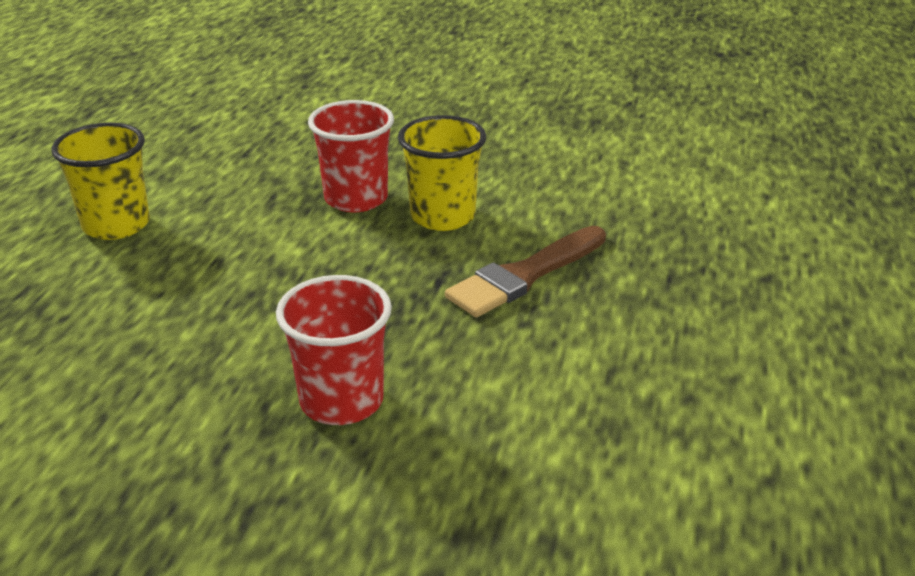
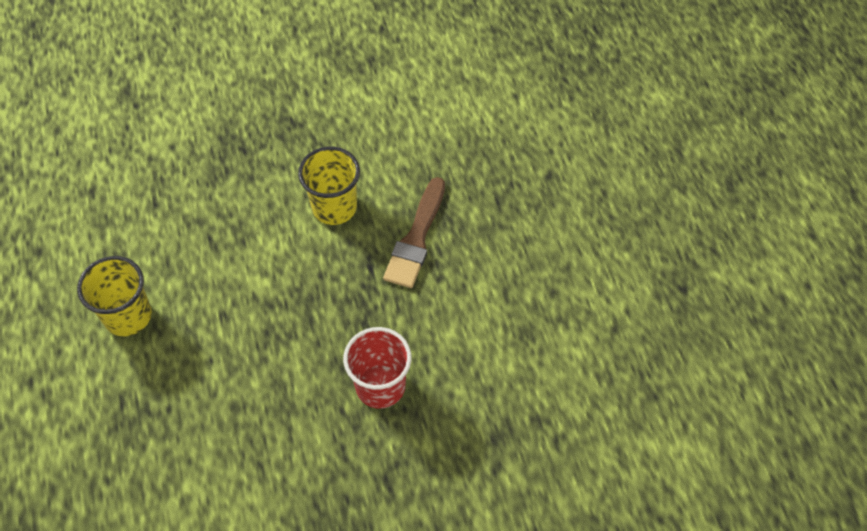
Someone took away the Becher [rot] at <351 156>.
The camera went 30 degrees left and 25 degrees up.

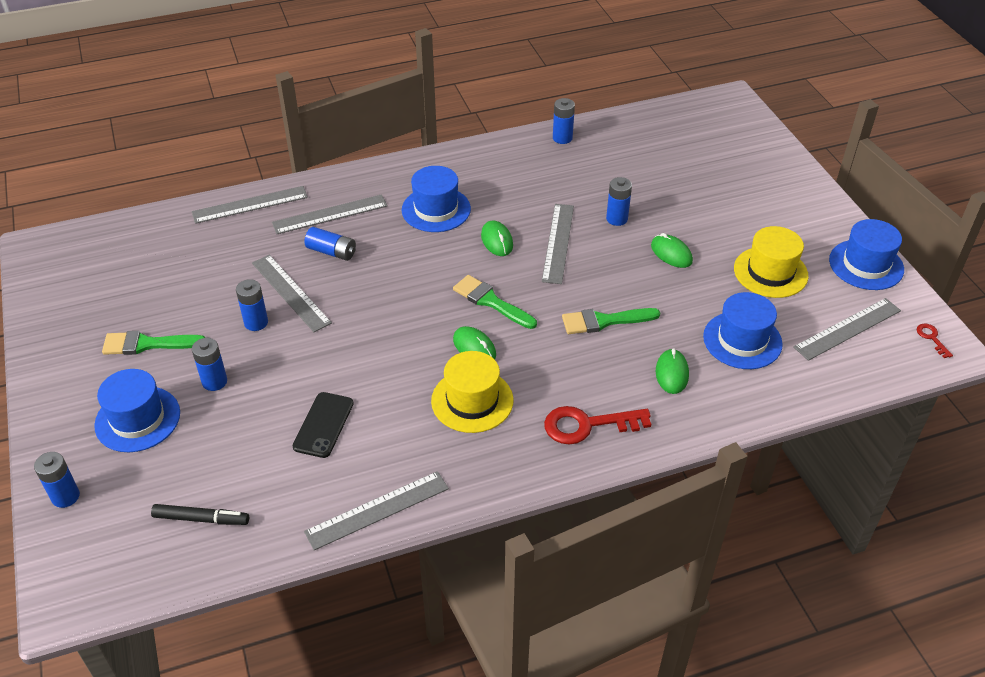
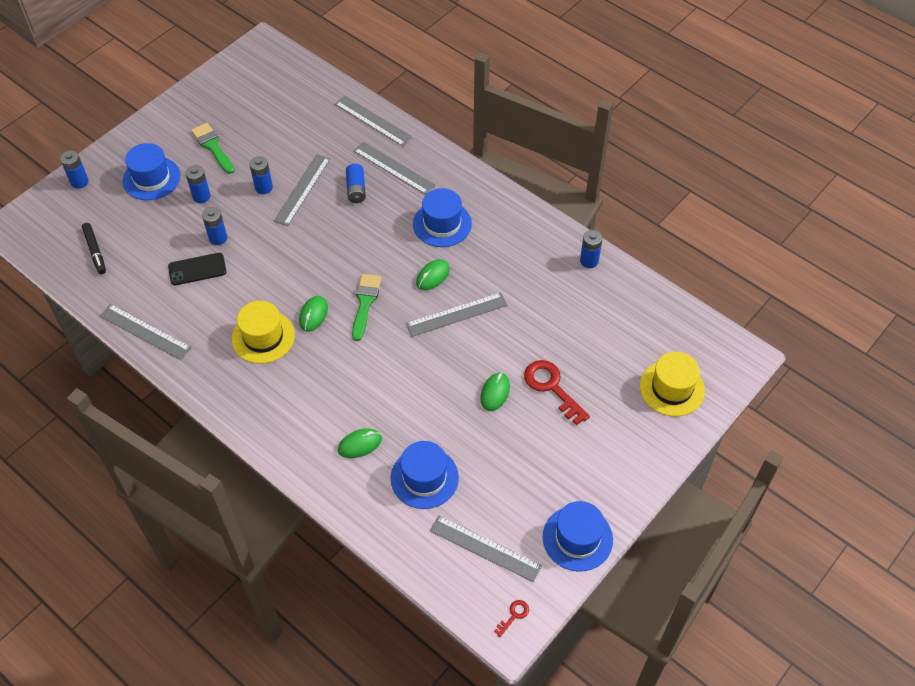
Someone carried the Batterie [blau] from <619 201> to <214 226>.
Someone carried the Hut [gelb] from <771 262> to <672 384>.
Someone took away the Pinsel [grün] at <611 321>.
Someone carried the Schlüssel [rot] from <597 425> to <557 392>.
The camera went 60 degrees right and 10 degrees up.

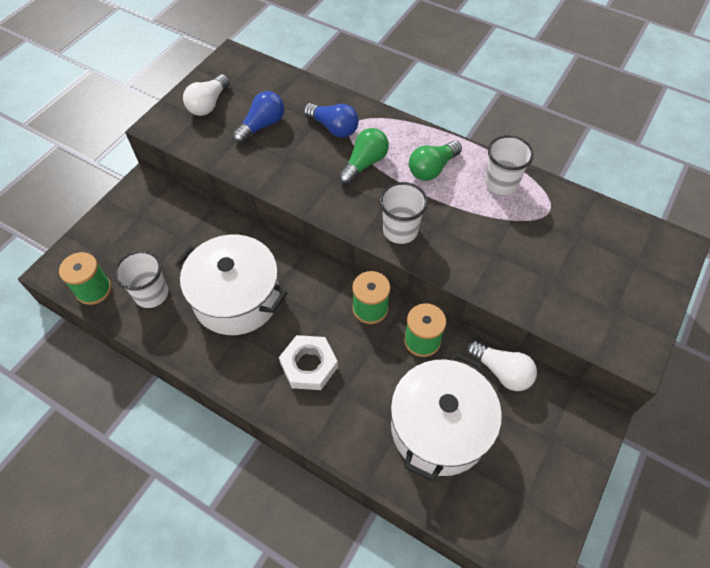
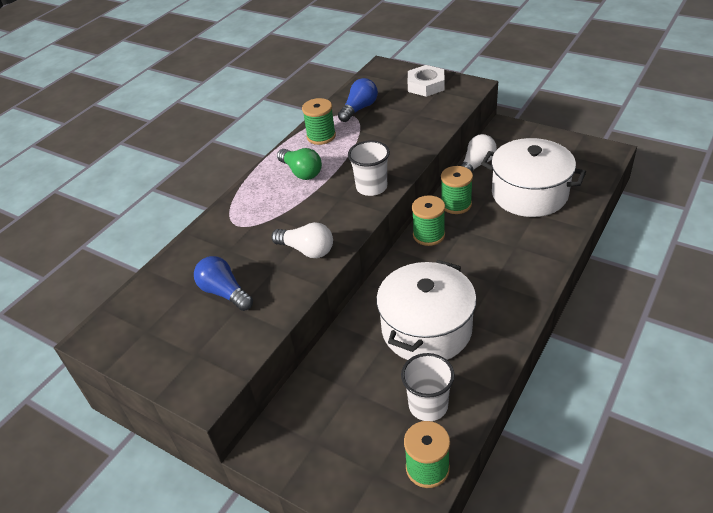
Someone carried the Glühbirne [weiß] from <206 95> to <302 240>.
Someone carried the Glühbirne [blau] from <331 120> to <358 100>.
Someone took away the Glühbirne [grün] at <363 156>.
Someone swapped the Becher [weiß] at <509 165> for the Garnrolle [grün] at <319 121>.
Someone carried the Sechskantmutter [weiß] from <308 362> to <426 81>.
The camera went 85 degrees left and 15 degrees down.

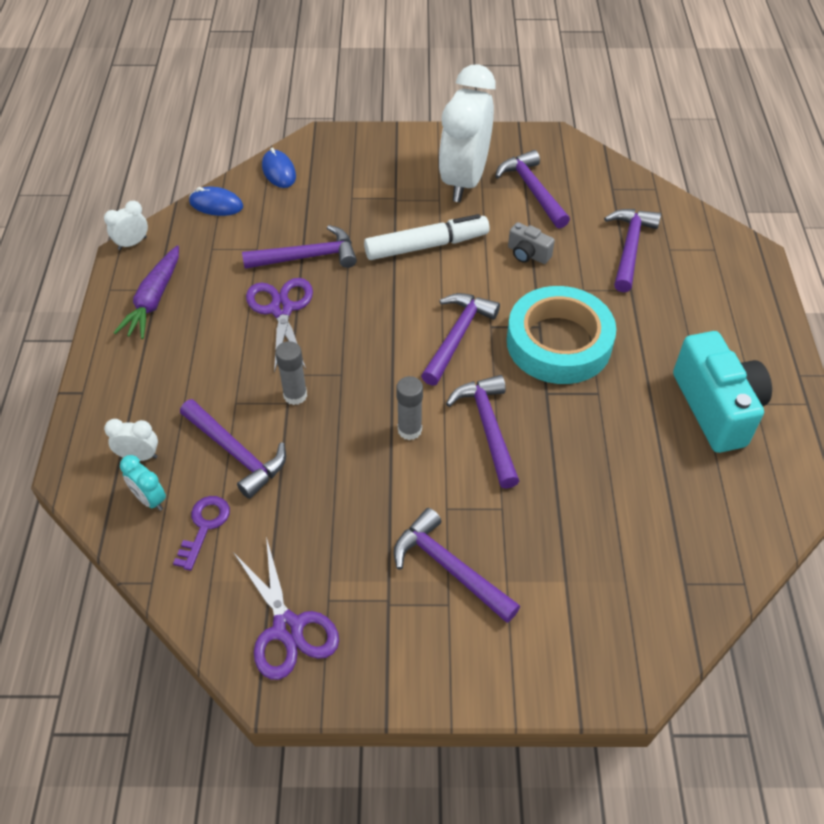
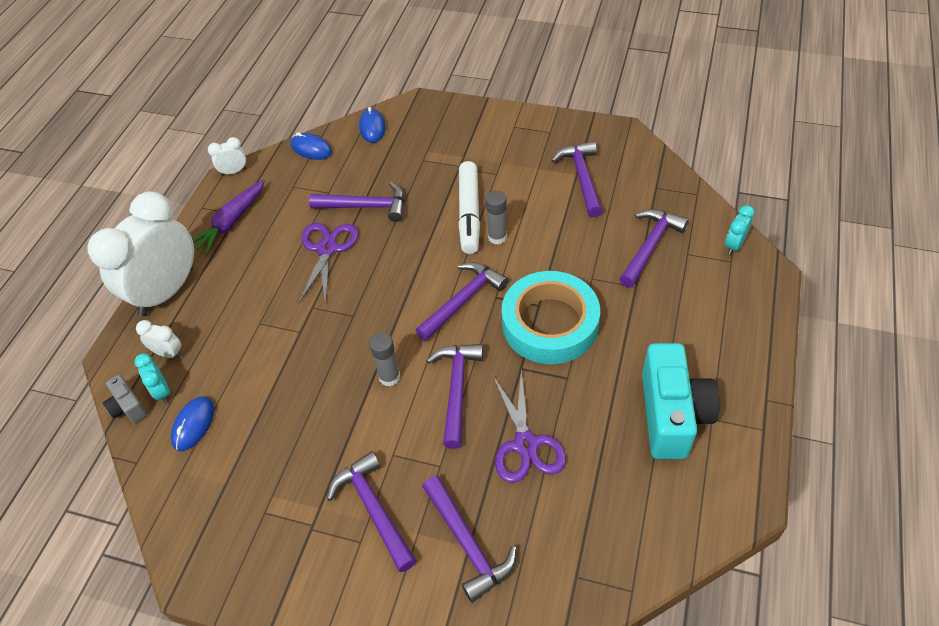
Someone carried the Wecker [weiß] from <467 133> to <140 253>.
Someone rotated the Filzstift [weiß] at <427 237> by 90 degrees clockwise.
Someone carried the Kamera [grau] from <531 243> to <125 399>.
Someone carried the Klebestift [grau] from <291 373> to <496 217>.
Someone carried the Hammer [lila] from <233 449> to <469 539>.
Someone swapped the Schlüssel [lila] at <201 533> for the Computermaus [blau] at <192 424>.
Someone carried the Schere [lila] from <286 608> to <529 426>.
Someone put down the Wecker [türkis] at <740 230>.
The camera went 20 degrees right and 0 degrees up.

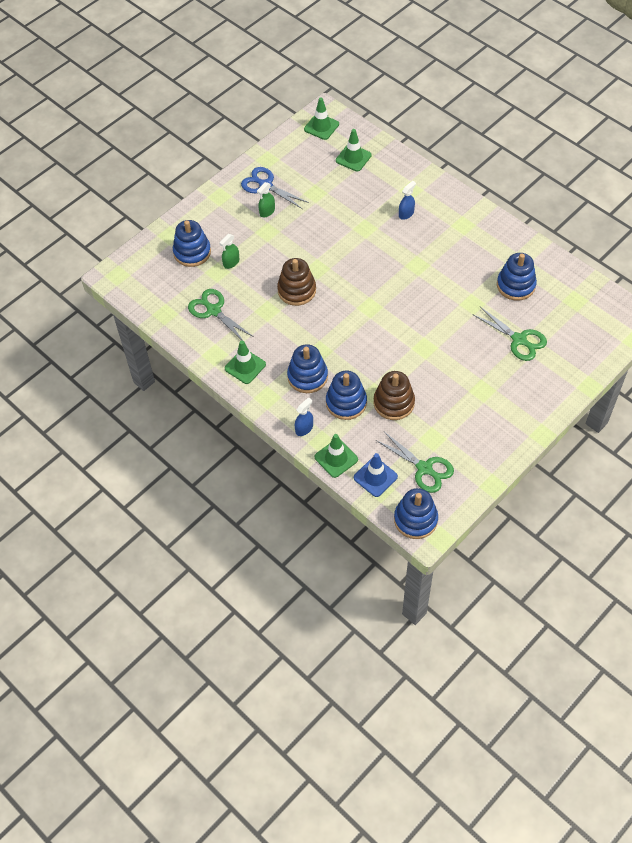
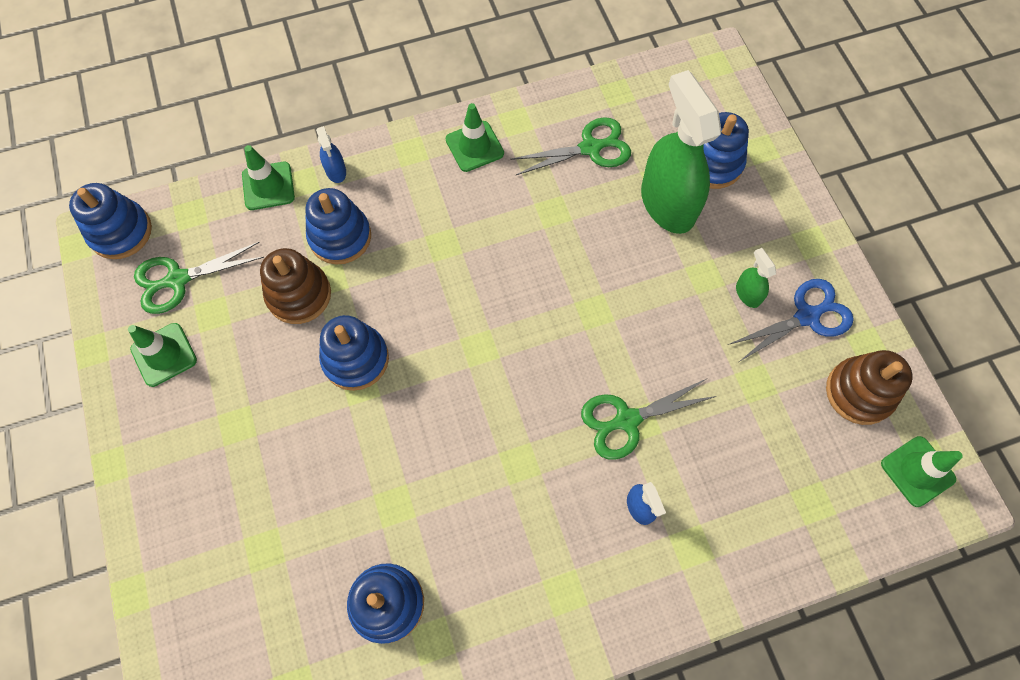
Someone carried the Leitkegel [grün] from <354 150> to <162 355>.
Someone scaled the Sprühflasche [grün] at <229 251> by 2.36.
Someone carried the Stapelspielzeug [braun] from <296 282> to <869 387>.
Someone carried the Schere [grün] from <509 334> to <649 419>.
Someone carried the Stapelspielzeug [blau] from <307 368> to <354 353>.
Someone took away the Leitkegel [blau] at <376 475>.
The camera went 115 degrees right and 10 degrees up.

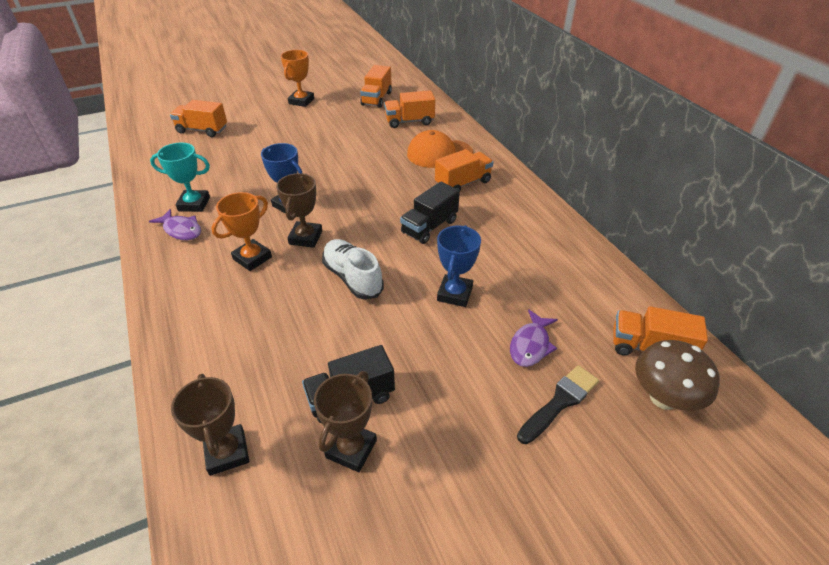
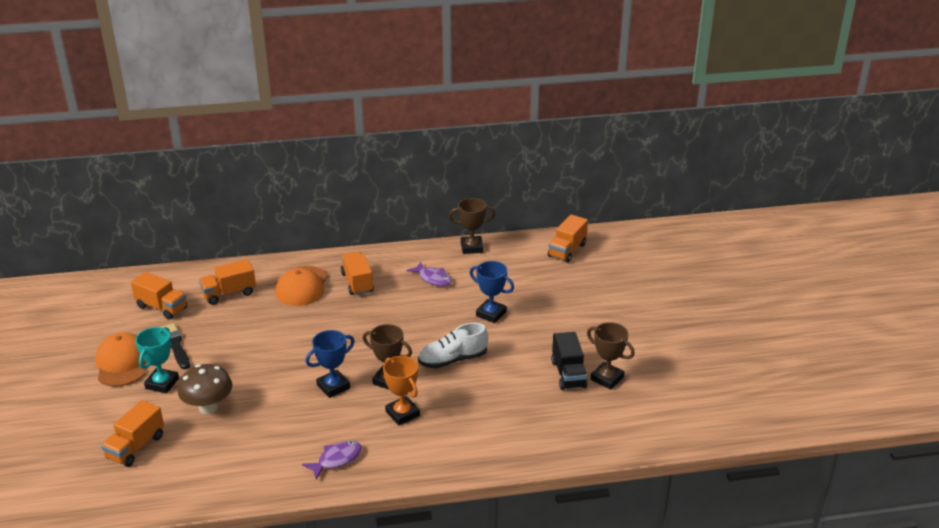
Someone swapped the Pokal [orange] at <297 78> for the Kappe [orange] at <120 359>.
Someone rotated the Lastwagen [orange] at <409 109> by 60 degrees clockwise.
Someone carried the Pokal [türkis] from <180 177> to <157 360>.
Someone took away the Lastwagen [schwarz] at <430 213>.
Someone carried the Fisch [lila] from <534 338> to <429 274>.
Someone carried the Pilz [braun] from <677 375> to <205 389>.
Someone carried the Pinsel [schwarz] from <558 404> to <175 346>.
Someone carried the Pokal [braun] from <210 425> to <472 226>.
The camera went 75 degrees left and 10 degrees down.

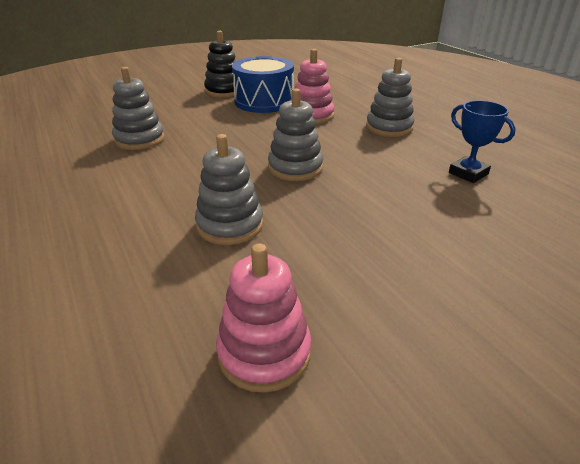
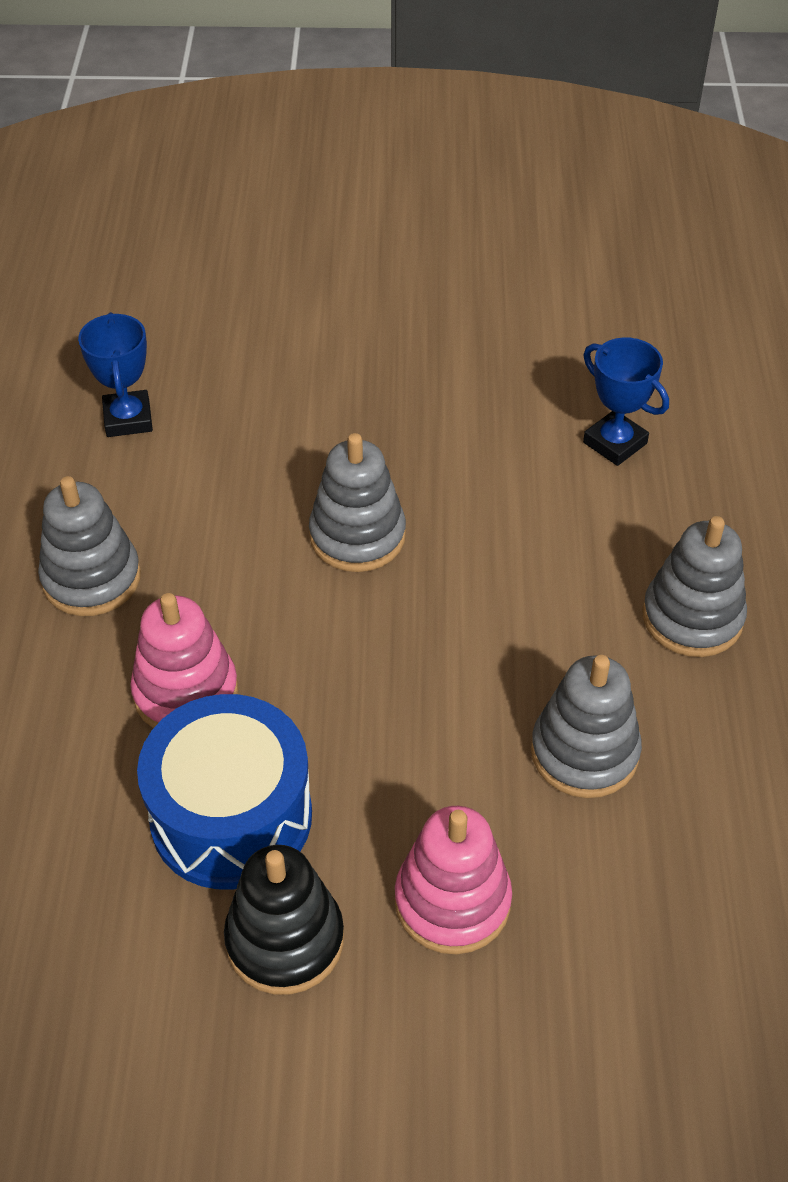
Someone carried the Stapelspielzeug [grau] from <229 189> to <694 586>.
Someone carried the Stapelspielzeug [rosa] from <263 318> to <453 880>.
Someone put down the Pokal [blau] at <626 402>.
The camera went 150 degrees left and 15 degrees up.

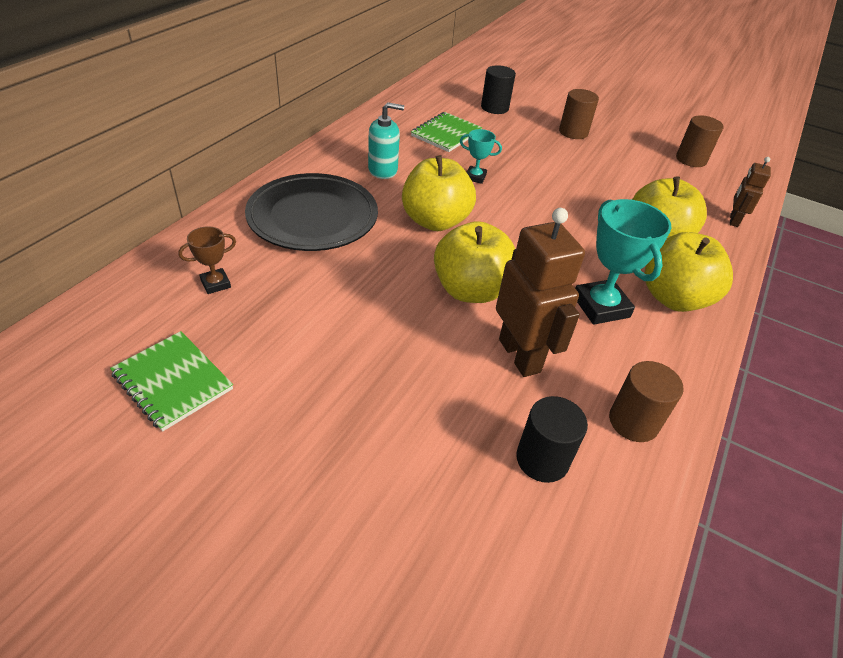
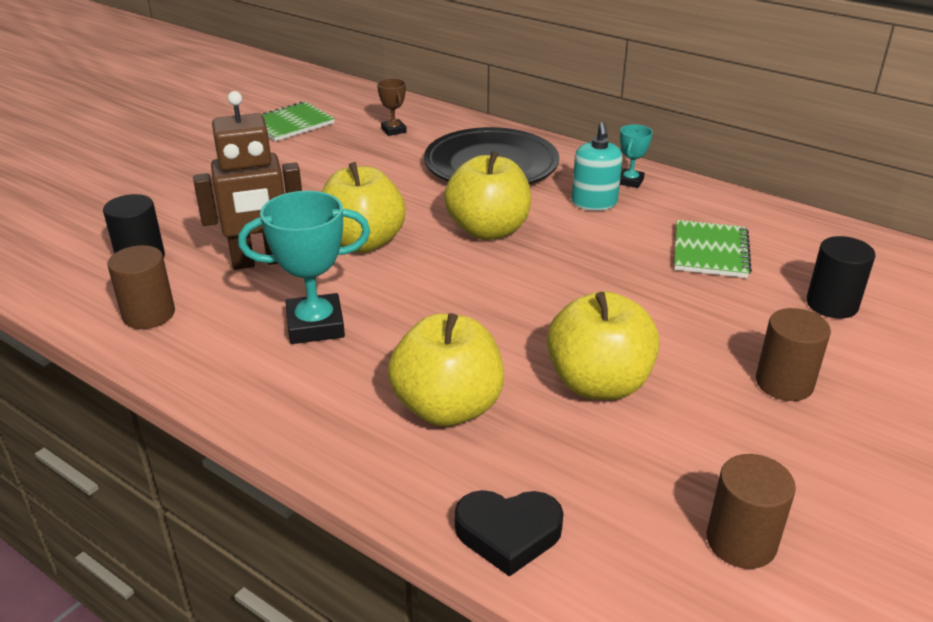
Someone rotated the Notizbuch [grün] at <446 132> by 60 degrees clockwise.
Someone carried the Pokal [türkis] from <481 156> to <636 156>.
Someone swapped the Roboter [braun] at <750 192> for the Herz [schwarz] at <509 533>.
Someone carried the Apfel [gelb] from <689 272> to <603 345>.
The camera went 100 degrees right and 10 degrees down.

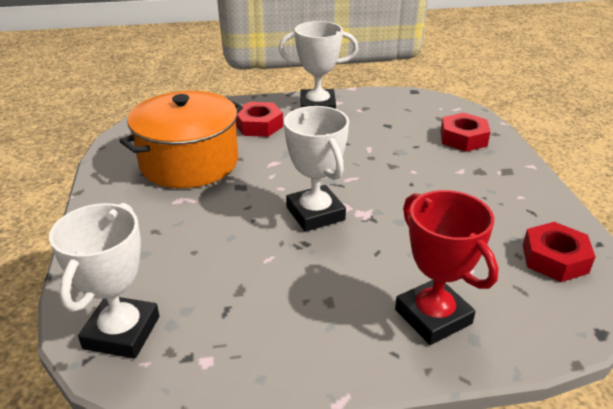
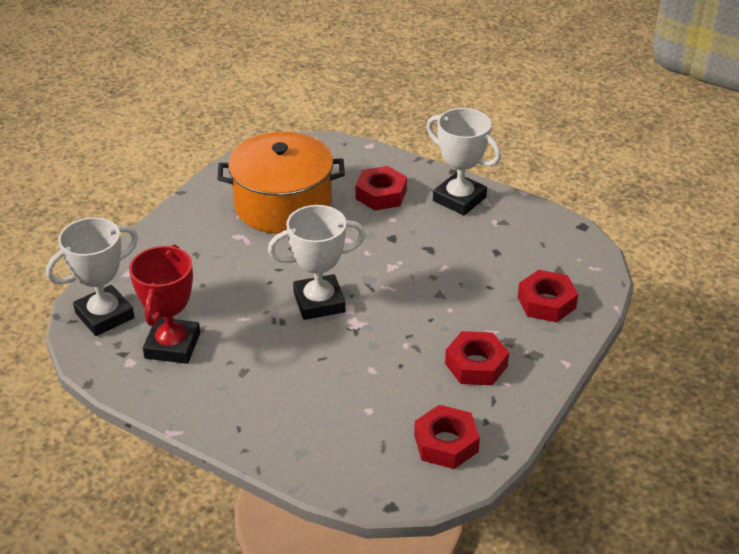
Someone rotated the Pokal [weiß] at <316 169> by 60 degrees clockwise.
Someone carried the Pokal [rot] from <447 267> to <164 304>.
Someone put down the Sechskantmutter [rot] at <477 358>.
The camera went 40 degrees right and 5 degrees up.

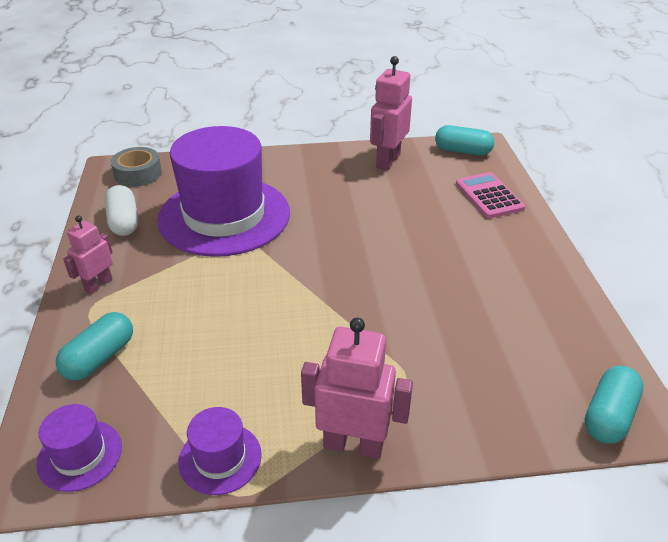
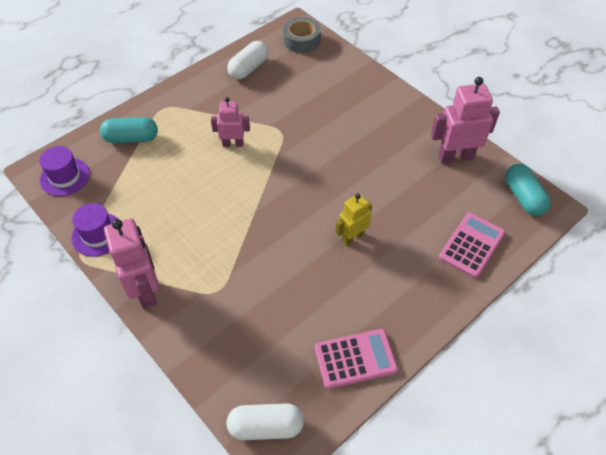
Someone took away the Hut [lila] at <223 191>.
Someone carried the Roboter [rosa] from <88 255> to <230 122>.
Someone repainted the Kapsel [türkis] at <614 405>, which became the Kapsel [weiß] at <265 421>.
Someone put down the Roboter [gelb] at <354 219>.
Someone put down the Taschenrechner [rosa] at <356 359>.
The camera went 55 degrees right and 15 degrees up.

